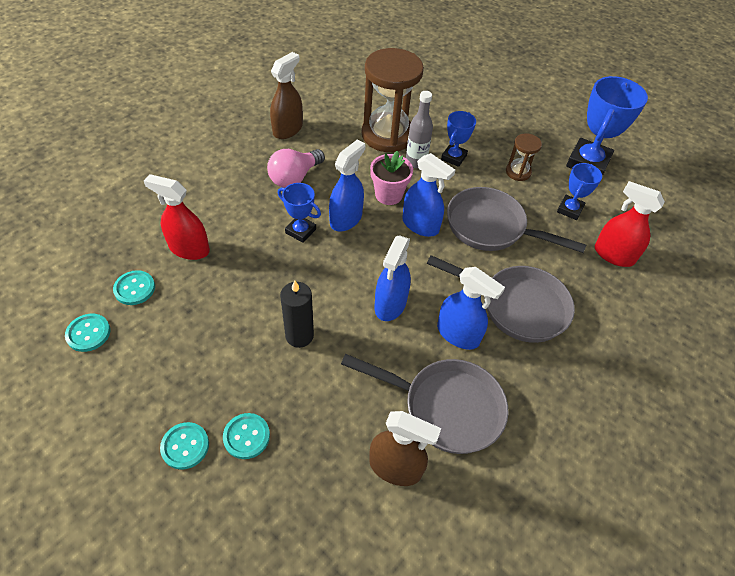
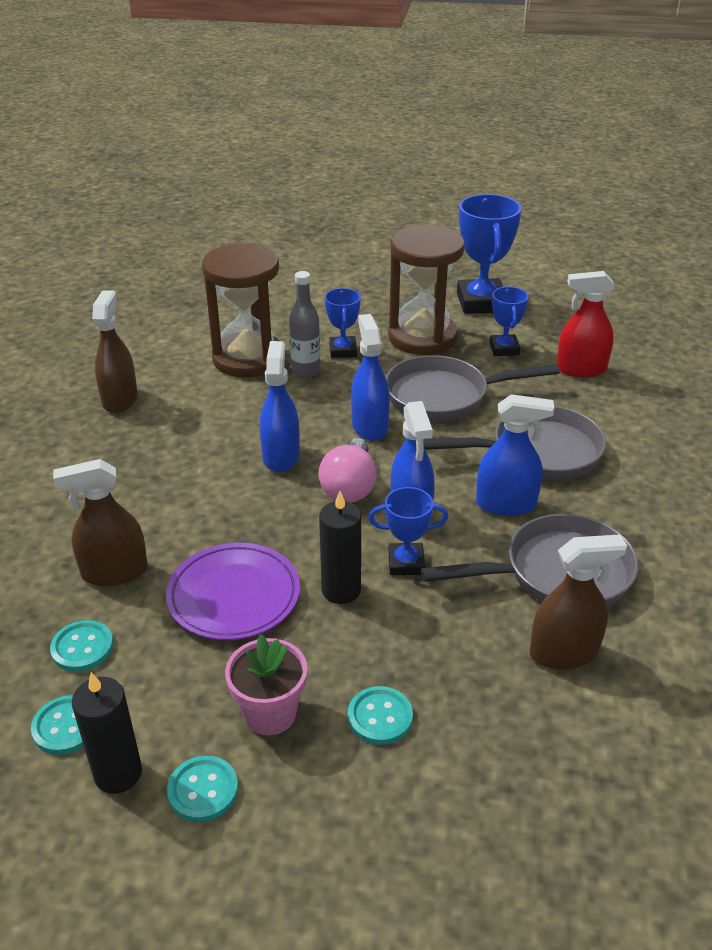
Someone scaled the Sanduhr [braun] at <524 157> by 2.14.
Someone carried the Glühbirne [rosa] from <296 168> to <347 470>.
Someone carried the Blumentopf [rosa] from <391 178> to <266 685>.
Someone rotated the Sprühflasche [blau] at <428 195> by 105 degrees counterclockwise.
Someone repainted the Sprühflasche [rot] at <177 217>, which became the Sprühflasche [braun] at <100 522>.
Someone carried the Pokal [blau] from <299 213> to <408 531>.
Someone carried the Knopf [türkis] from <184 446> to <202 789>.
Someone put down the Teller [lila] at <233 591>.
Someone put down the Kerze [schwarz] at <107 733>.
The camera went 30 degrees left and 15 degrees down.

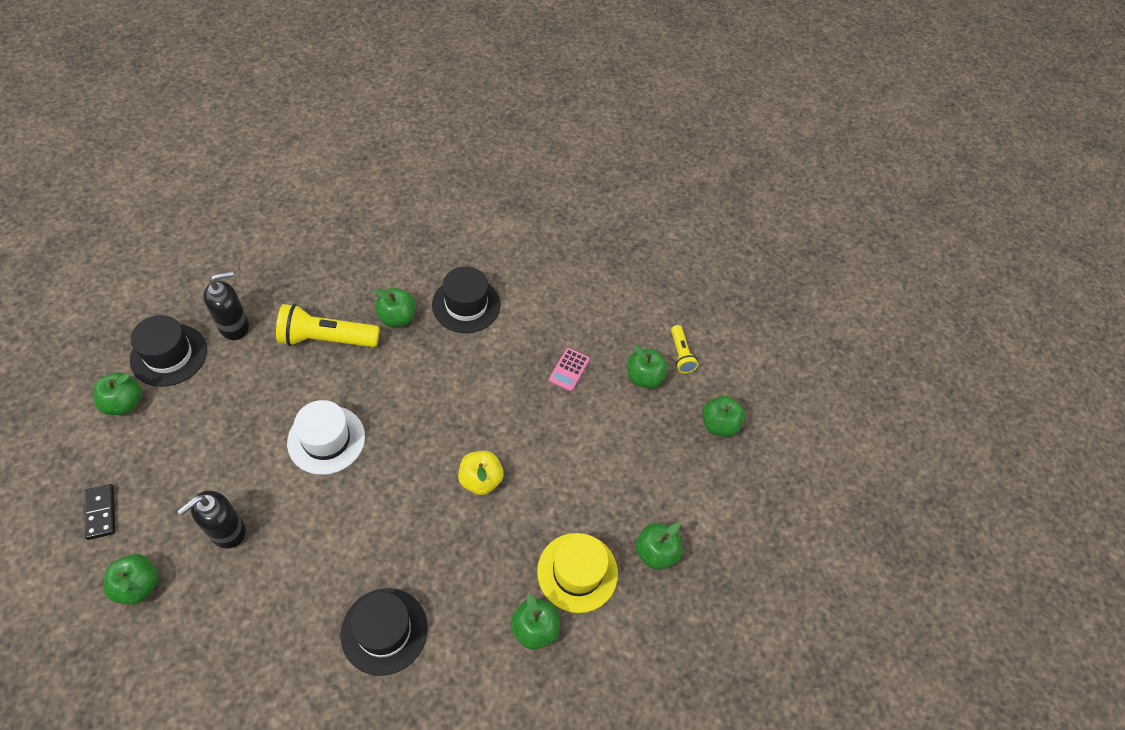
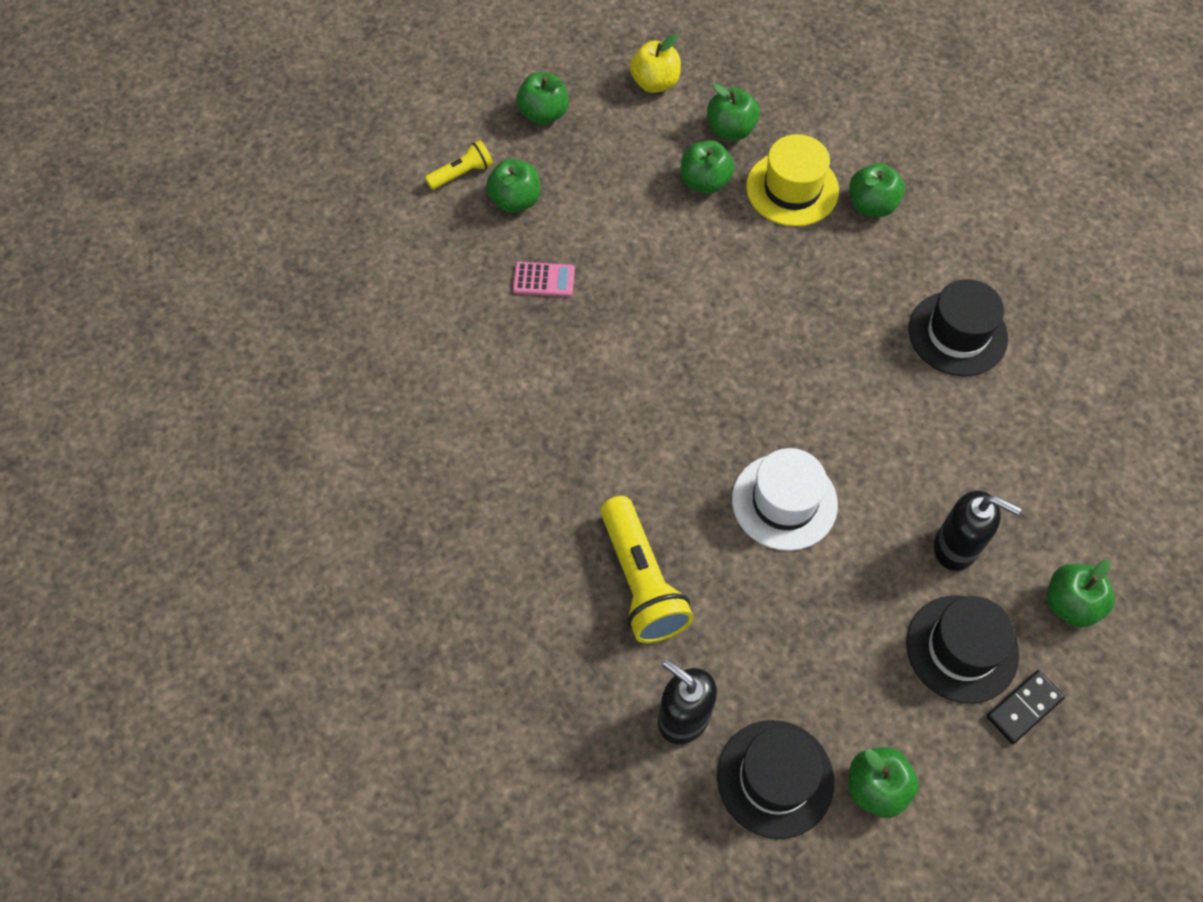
Someone carried the Hut [schwarz] from <466 299> to <962 649>.
Someone carried the Apfel [grün] from <395 307> to <708 167>.
Someone carried the Apfel [gelb] from <481 473> to <655 64>.
The camera went 105 degrees left and 5 degrees up.

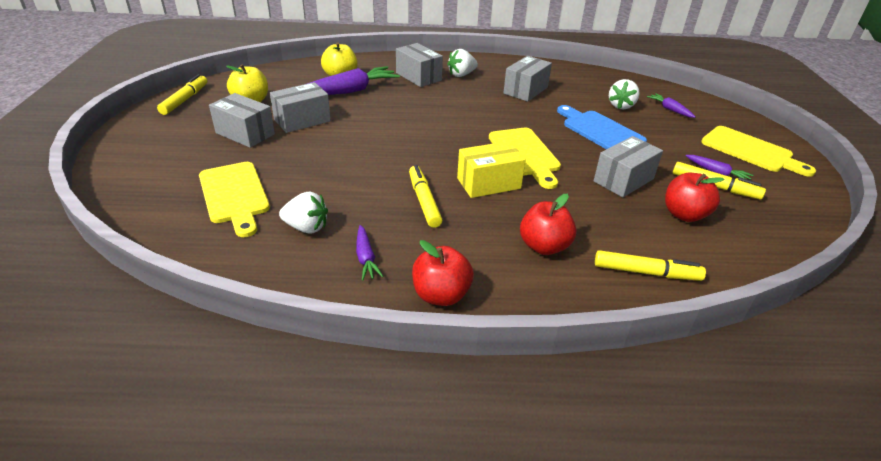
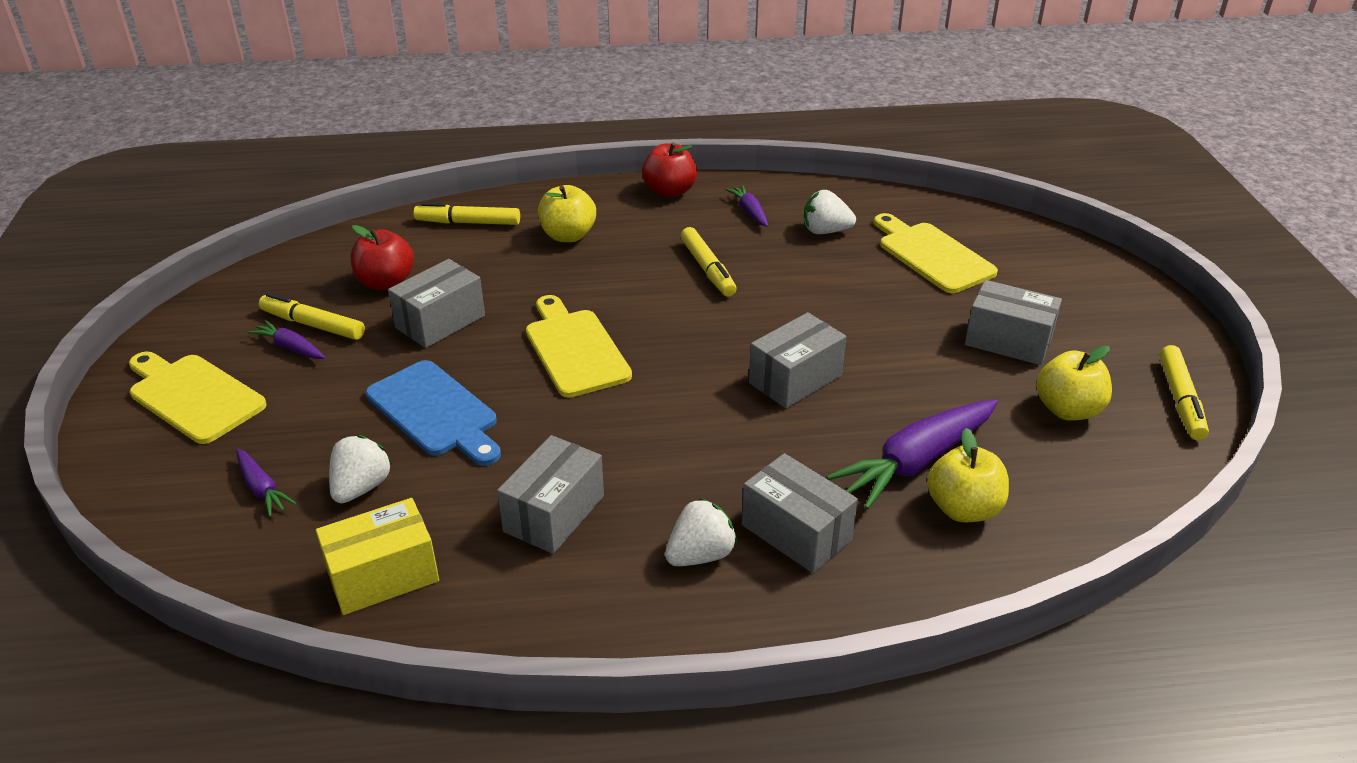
Someone carried the Schachtel [grau] from <300 107> to <797 360>.
Someone carried the Schachtel [gelb] from <491 169> to <377 556>.
Someone repainted the Apfel [rot] at <548 224>, which became the Apfel [gelb] at <567 213>.
The camera went 175 degrees right and 0 degrees up.

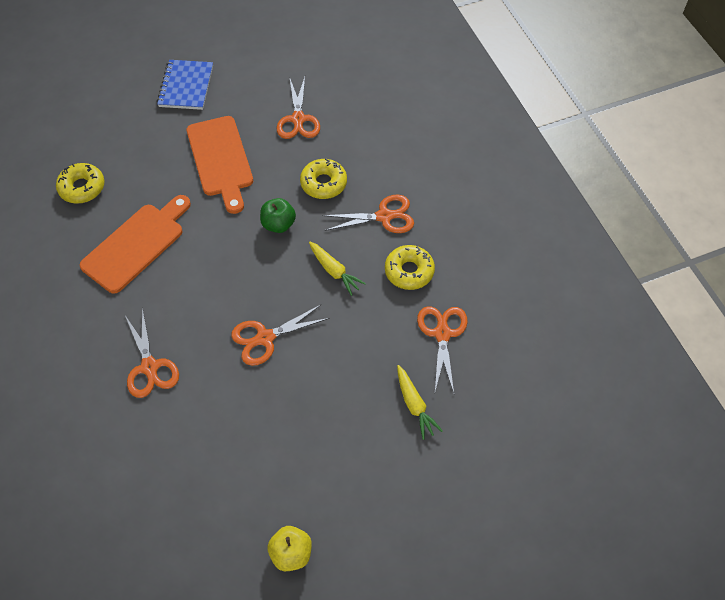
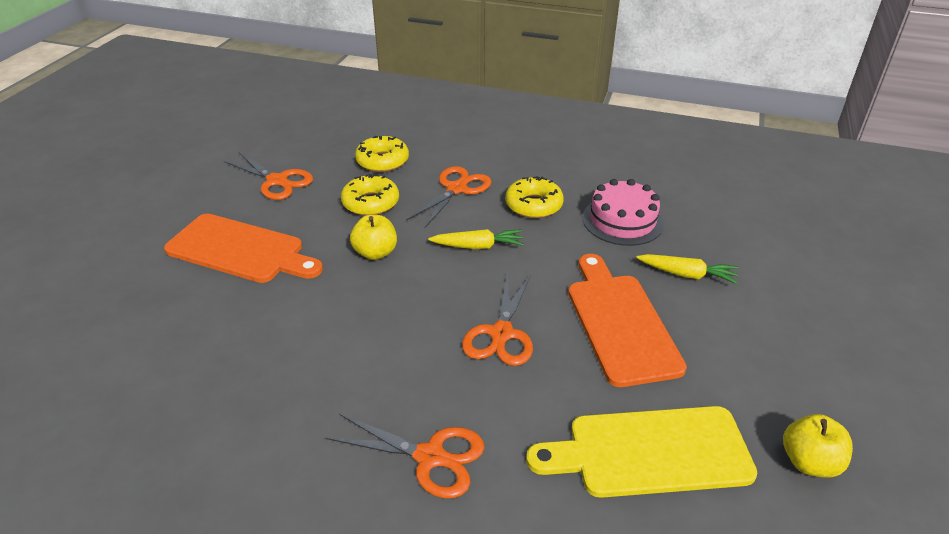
Someone took away the Notizbuch [blau] at <185 85>.
Someone carried the Donut [gelb] from <80 183> to <382 154>.
Someone carried the Schneidebrett [orange] from <135 244> to <627 320>.
Someone repainted the Apfel [grün] at <278 215>, which became the Apfel [gelb] at <373 237>.
Someone swapped the Schere [orange] at <442 349> for the Kuchen [rosa] at <623 212>.
Someone put down the Schneidebrett [gelb] at <641 452>.
The camera went 50 degrees left and 20 degrees down.

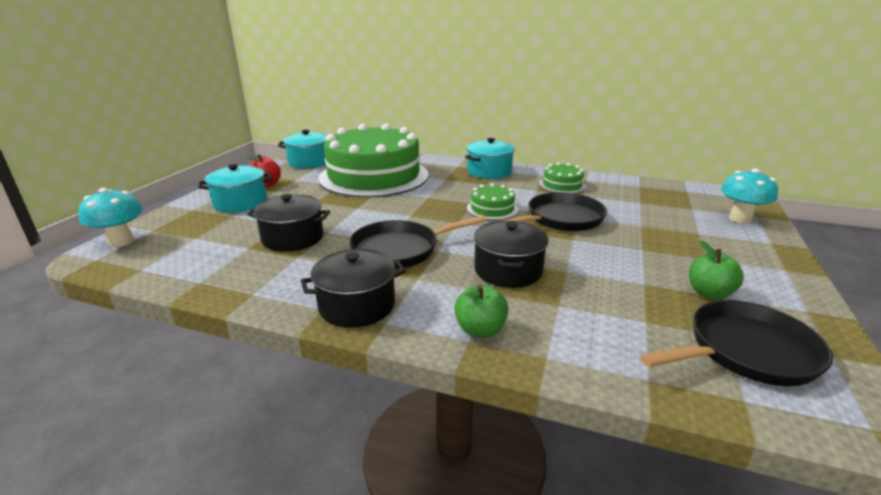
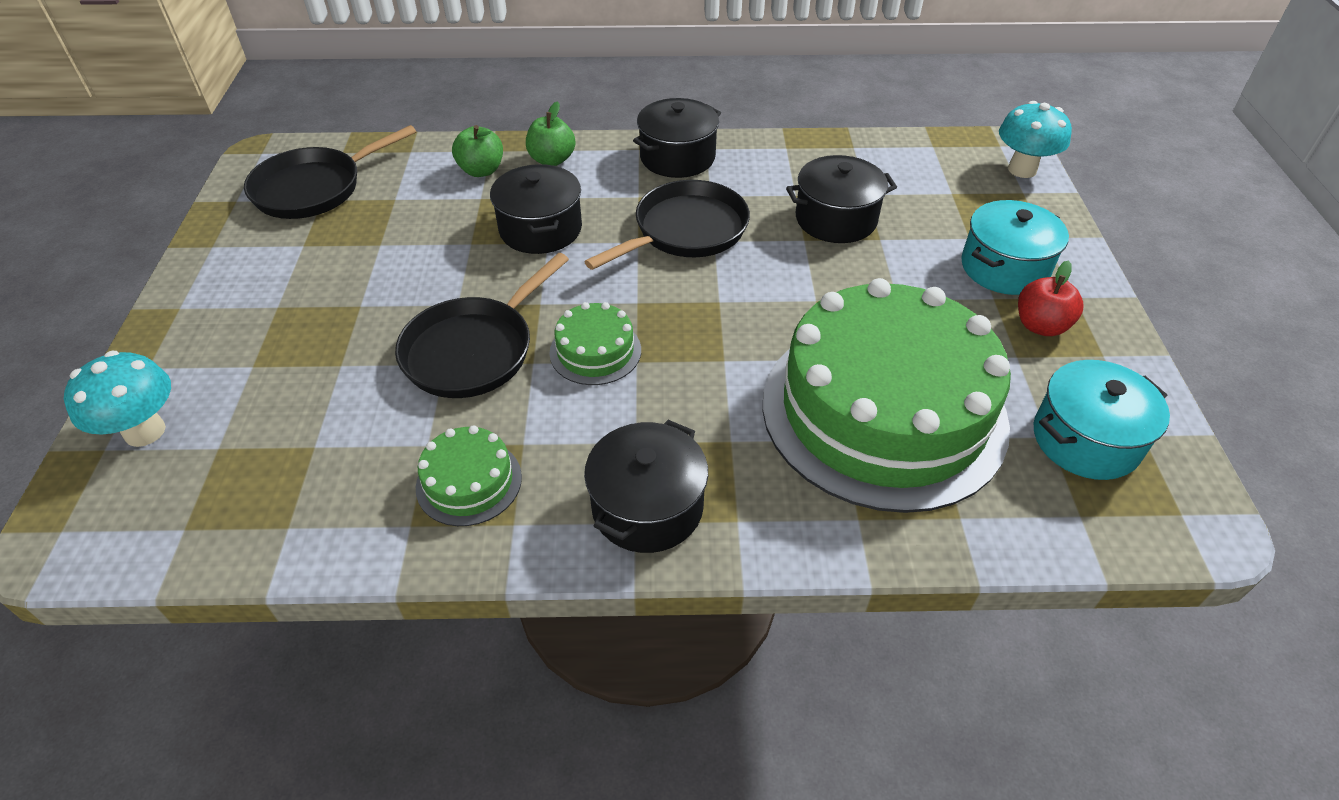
Someone repainted the Kochtopf [türkis] at <490 158>, which became the Kochtopf [schwarz] at <646 486>.
Someone carried the Apfel [grün] from <716 270> to <477 151>.
The camera went 160 degrees right and 20 degrees up.

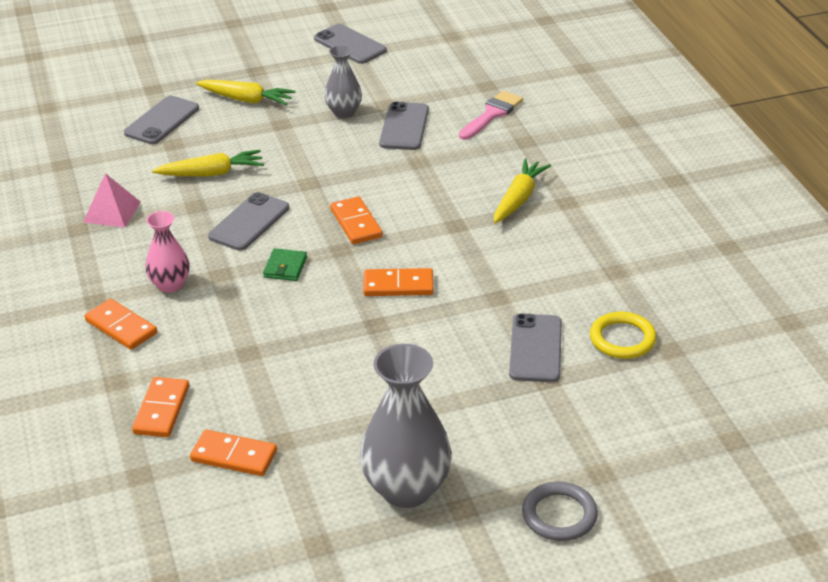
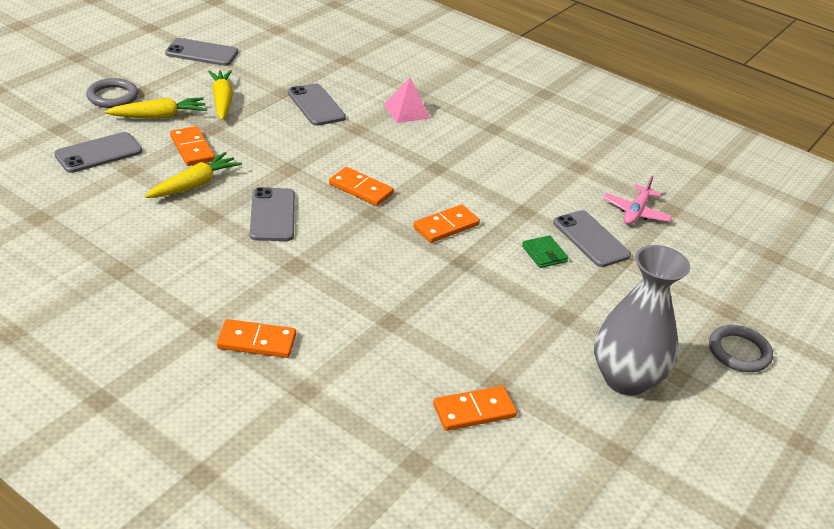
Someone took away the Vase [grau] at <343 81>.
Someone took away the Pinsel [rosa] at <491 115>.
Someone rotated the Handy [grau] at <161 120> by 60 degrees clockwise.
Someone carried the Karotte [gelb] from <522 191> to <220 95>.
Someone carried the Pyramide [rosa] from <112 200> to <407 100>.
Someone took away the Vase [rosa] at <167 252>.
Someone carried the Geldbörse [grün] from <285 264> to <545 251>.
Someone swapped the Ring [gelb] at <623 335> for the Flugzeug [rosa] at <637 200>.
Someone carried the Dominostein [orange] from <160 407> to <192 146>.
Someone put down the Ring [grau] at <112 93>.
The camera went 40 degrees left and 0 degrees up.

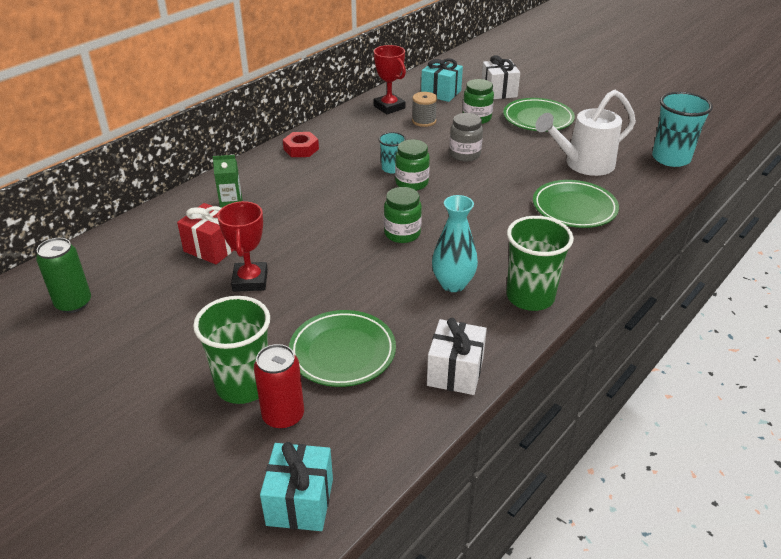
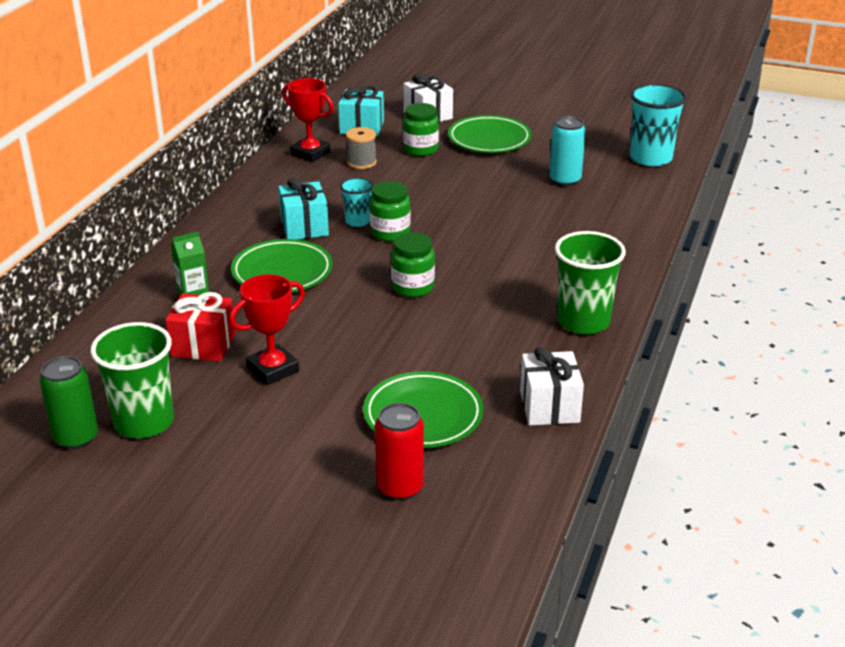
Someone swapped the Gießkanne [weiß] at <585 133> for the Dose [türkis] at <567 151>.
Someone took away the Einmachglas [grau] at <466 137>.
Someone took away the Sechskantmutter [rot] at <301 144>.
Someone carried the Teller [grün] from <576 204> to <282 265>.
Someone took away the Vase [türkis] at <455 243>.
Someone rotated the Pokal [rot] at <242 246> by 75 degrees clockwise.
Someone carried the Becher [grün] from <231 350> to <132 380>.
Someone carried the Geschenk [türkis] from <296 486> to <303 209>.
The camera went 20 degrees left and 5 degrees down.

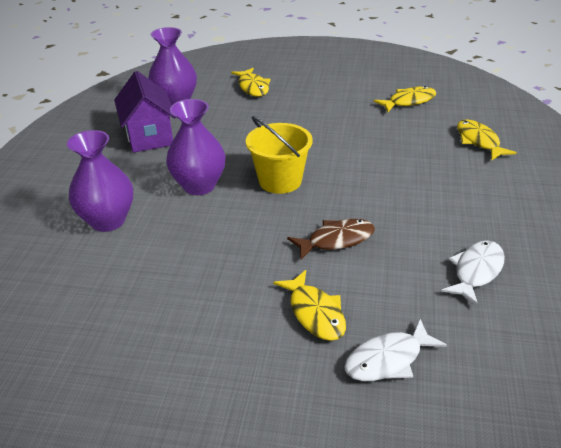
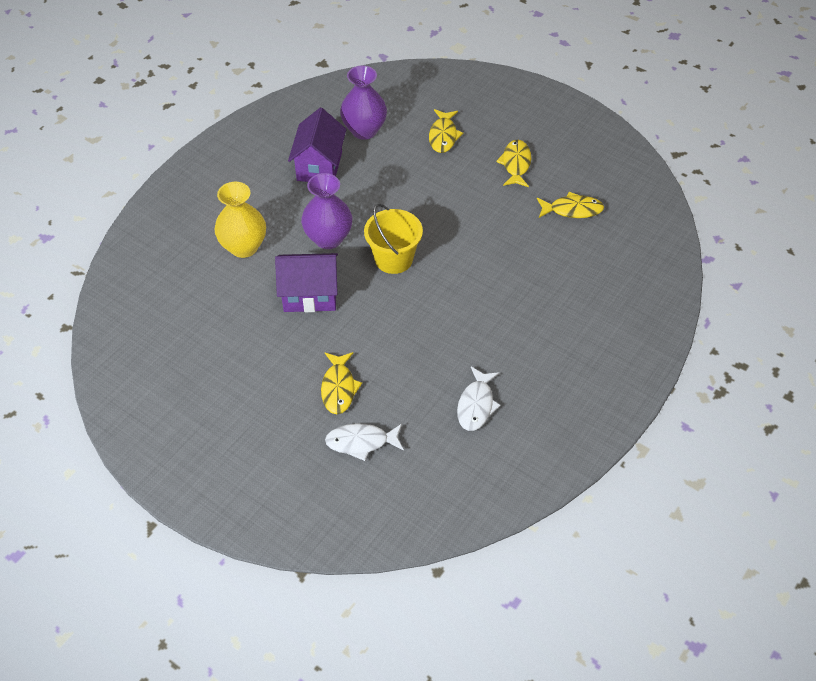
Someone carried the Fisch [gelb] from <487 140> to <513 163>.
Someone repainted the Vase [lila] at <100 181>, which became the Vase [gelb] at <240 220>.
Someone took away the Fisch [braun] at <331 239>.
Someone rotated the Fisch [weiß] at <473 273> by 135 degrees clockwise.
Someone put down the Haus [lila] at <306 282>.
The camera went 25 degrees right and 15 degrees up.

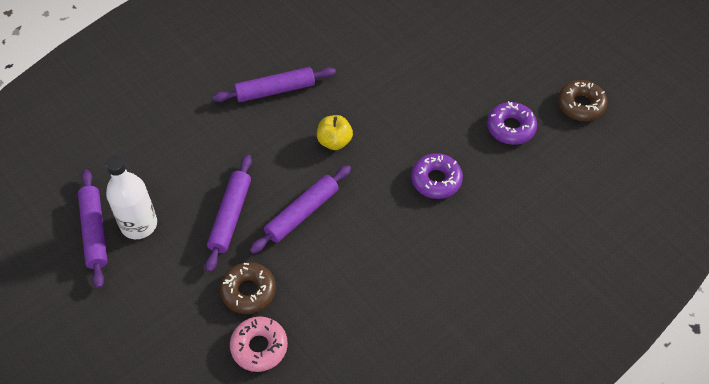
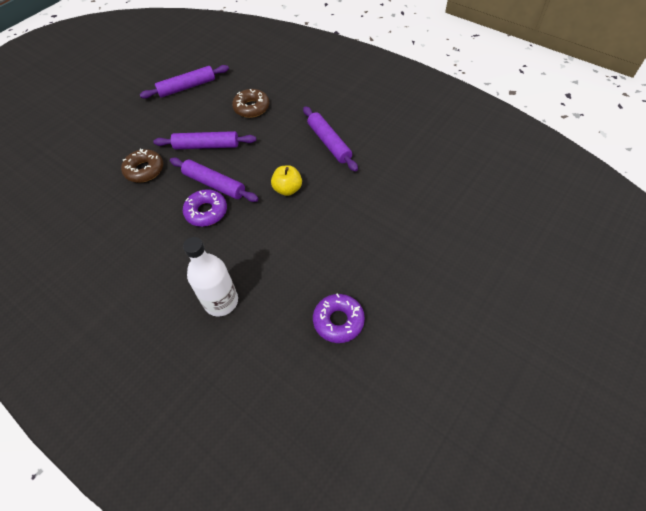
Someone carried the Donut [braun] from <583 100> to <250 103>.
Someone carried the Donut [lila] from <437 176> to <205 208>.
Someone carried the Flasche [weiß] from <131 197> to <210 277>.
Someone took away the Donut [rosa] at <259 344>.
The camera went 80 degrees right and 0 degrees up.

